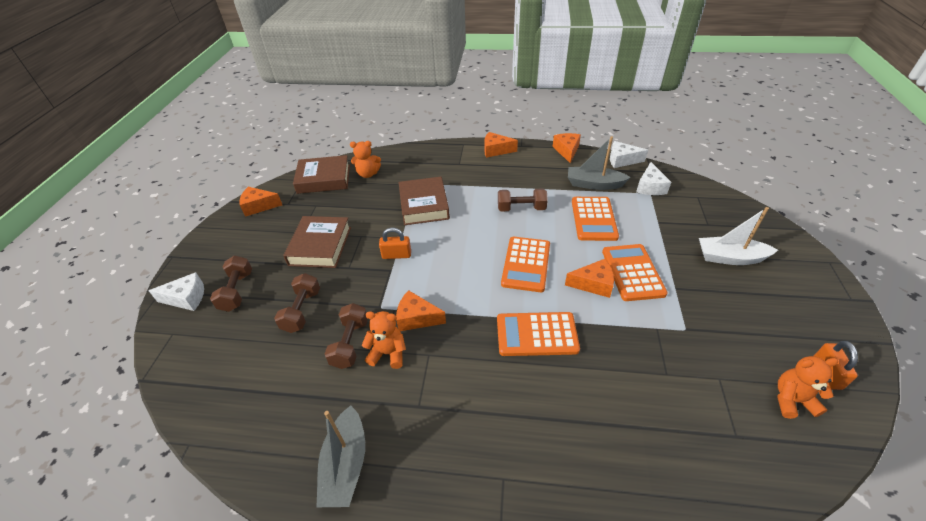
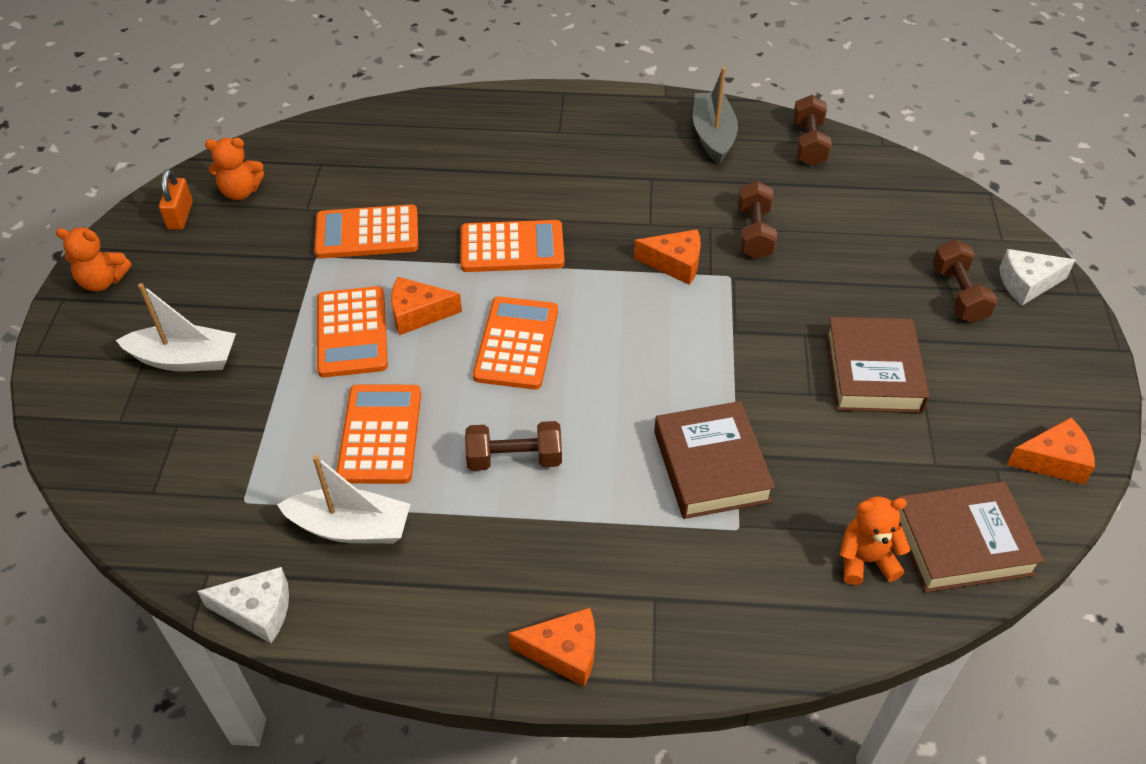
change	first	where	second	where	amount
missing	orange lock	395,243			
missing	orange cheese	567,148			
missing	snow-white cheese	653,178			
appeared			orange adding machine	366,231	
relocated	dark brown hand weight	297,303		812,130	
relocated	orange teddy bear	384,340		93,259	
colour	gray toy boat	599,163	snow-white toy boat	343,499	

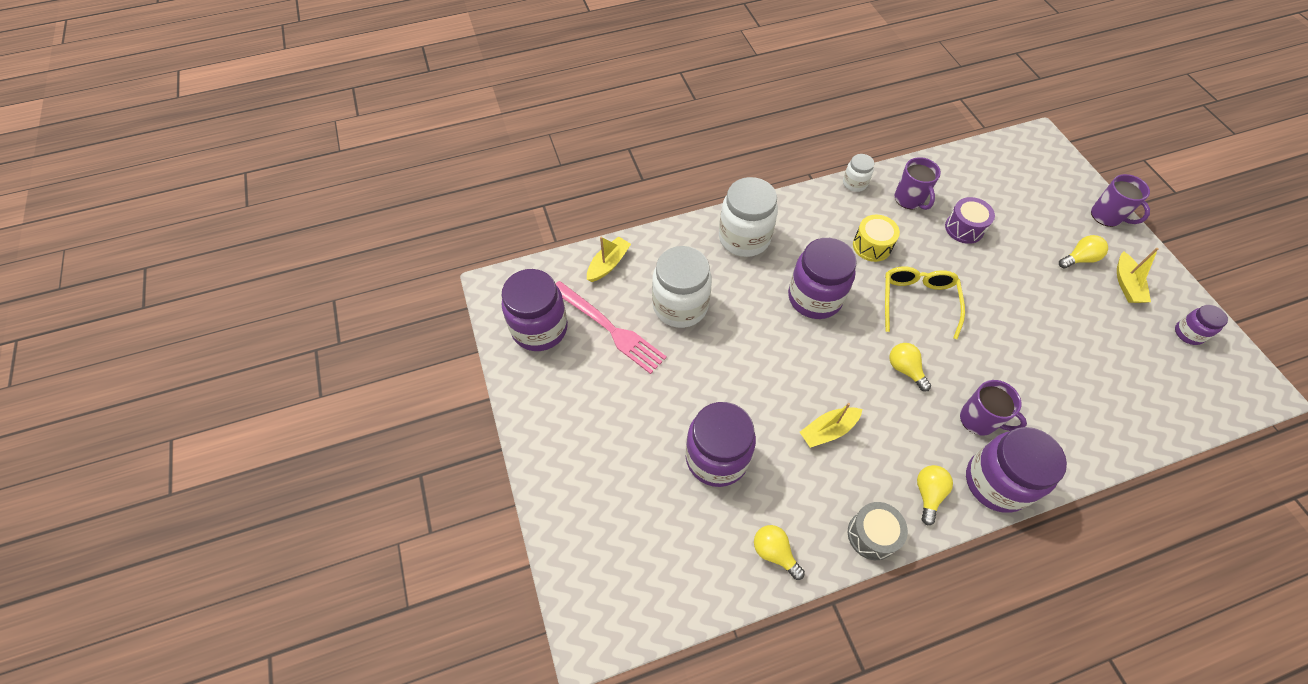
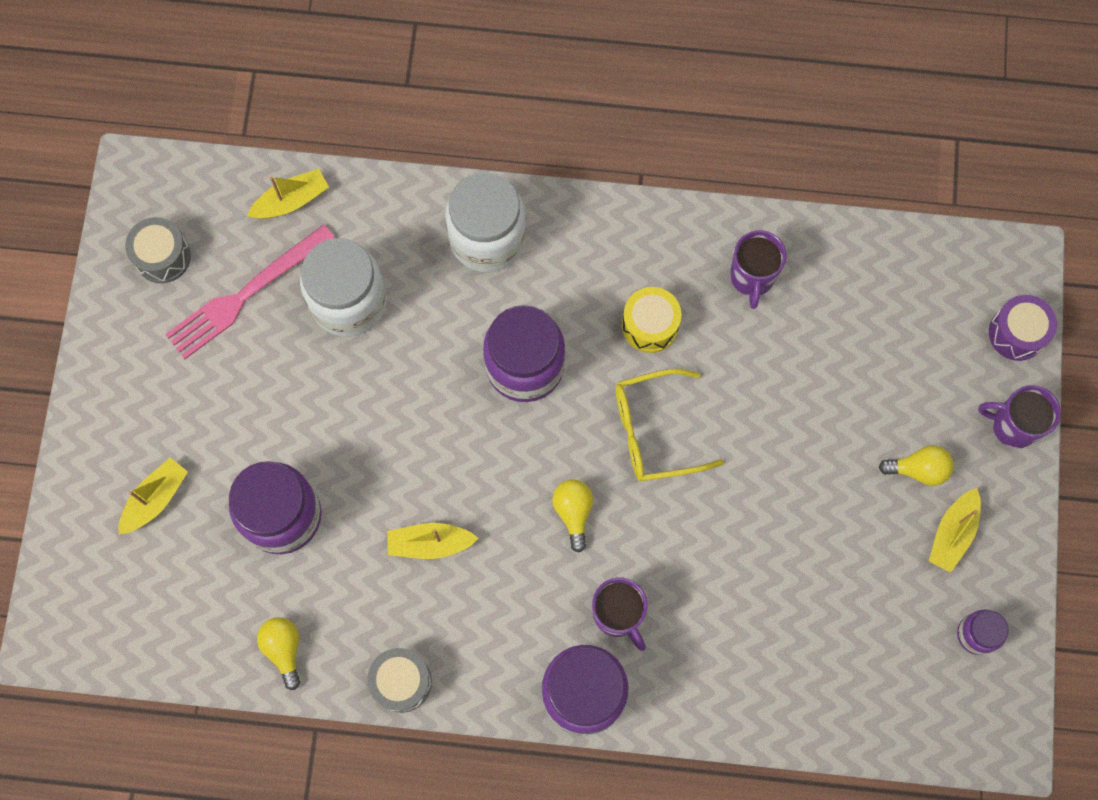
change	first	where	second	where	amount
missing	snow-white preserve jar	858,173			
missing	yellow bulb	935,495			
appeared			yellow toy boat	153,496	
relocated	royal purple drum	970,220		1023,328	
exchanged	royal purple preserve jar	535,310	gray drum	158,250	
spun	pink dinner fork	611,327		250,291	75 degrees clockwise
spun	yellow spectacles	925,302		670,425	135 degrees counterclockwise
spun	royal purple tea mug	1120,200		1019,416	120 degrees clockwise

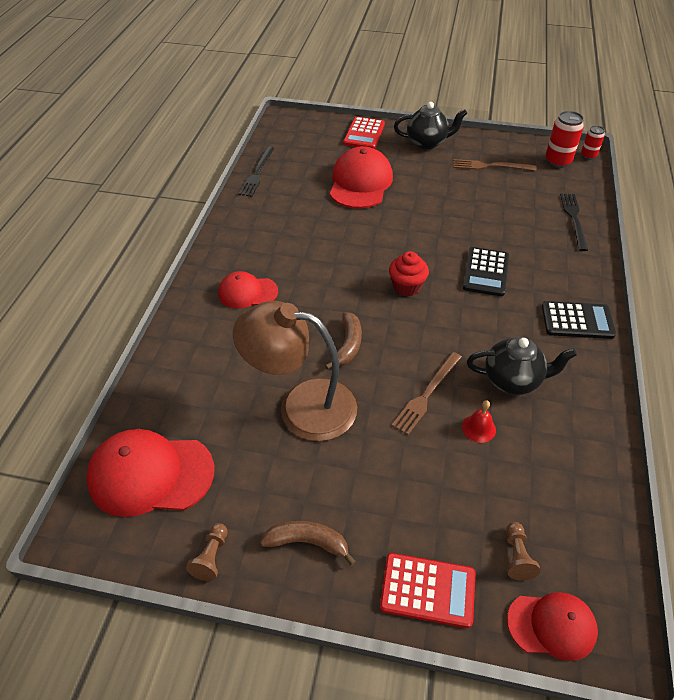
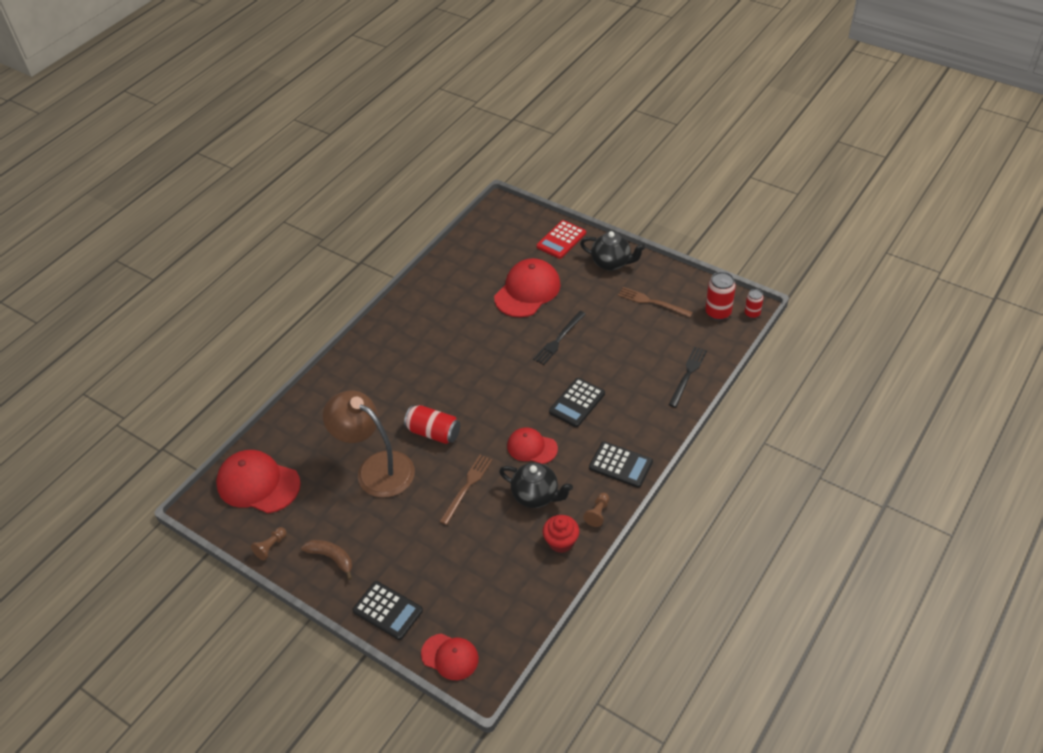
change	first	where	second	where	amount
missing	red hand bell	479,421			
relocated	red cap	248,290		532,445	
relocated	black dinner fork	256,171		559,338	
relocated	red muffin	409,273		561,534	
relocated	dark brown chess pawn	523,551		596,510	
exchanged	dark brown banana	343,341	red tin	432,424	
colour	red adding machine	428,590	black adding machine	388,610	
spun	dark brown dinner fork	426,393		465,490	150 degrees clockwise

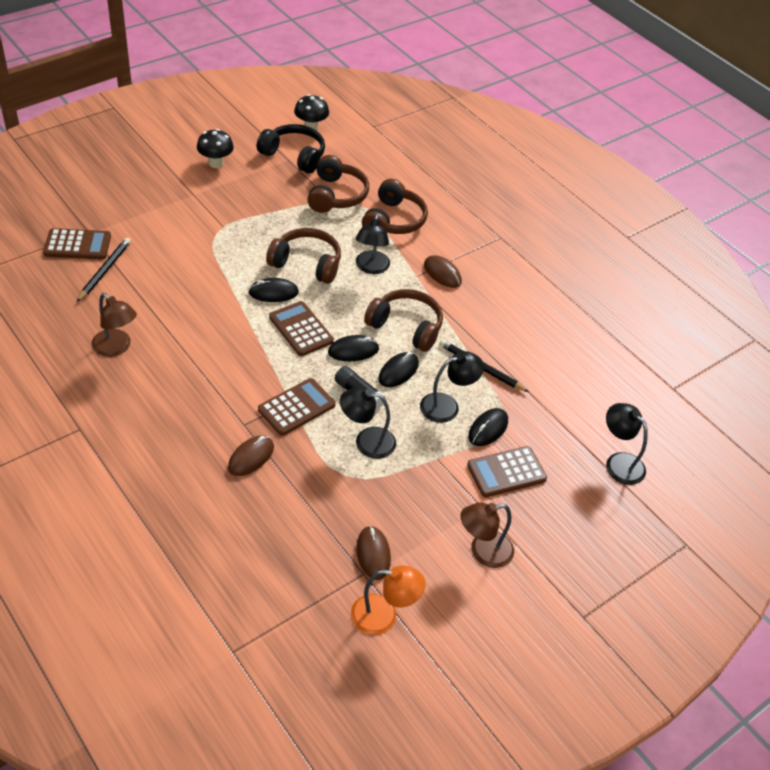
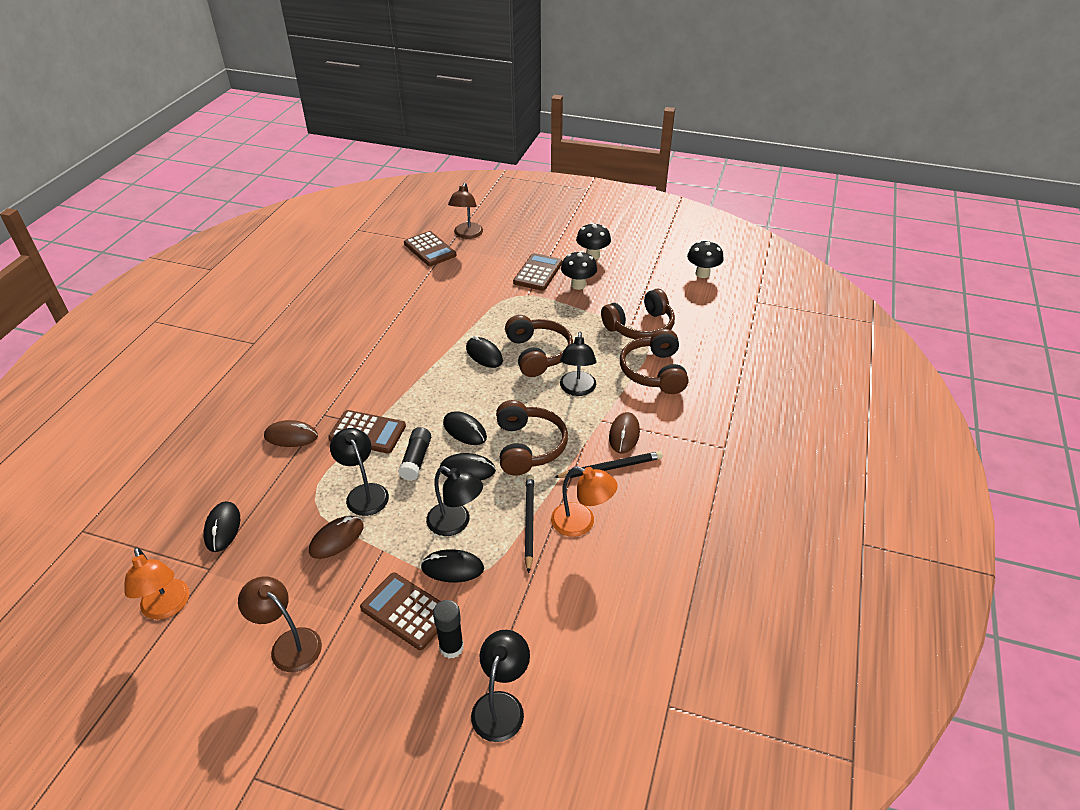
change	first	where	second	where	amount
missing	black headset	290,149			
appeared			black PC mouse	221,526	
appeared			black glue stick	448,629	
appeared			orange reading lamp	584,501	
appeared			black mushroom	579,270	
relocated	black wooden pencil	104,270		608,464	
relocated	dark brown reading lamp	114,325		465,211	
relocated	dark brown adding machine	301,328		537,272	
relocated	dark brown PC mouse	373,552		336,537	
spun	black reading lamp	373,244		578,364	60 degrees counterclockwise
spun	dark brown headset	395,206		654,361	105 degrees clockwise

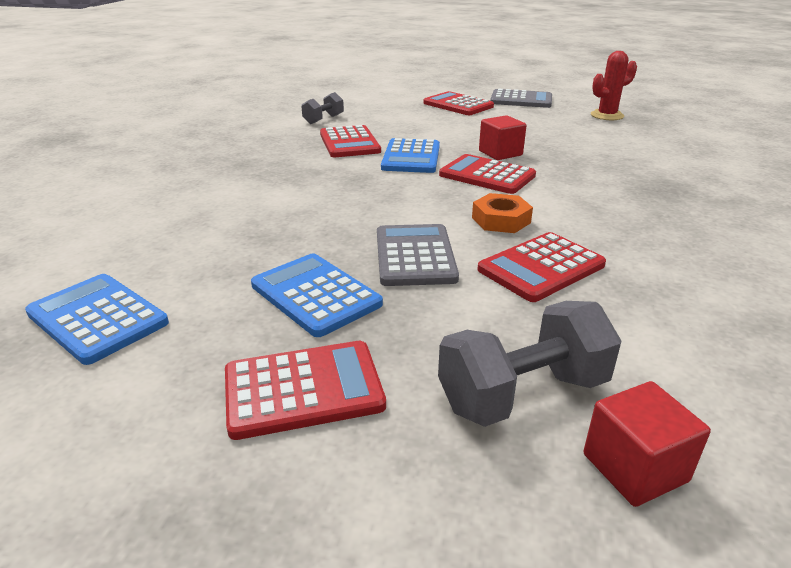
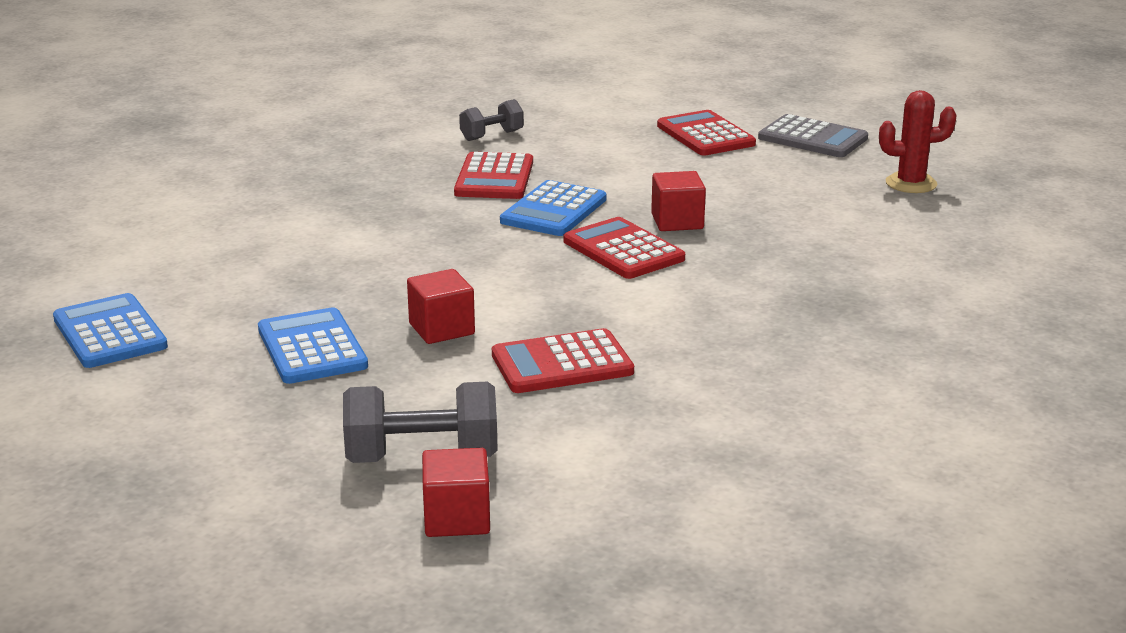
change	first	where	second	where	amount
missing	red adding machine	305,390			
missing	orange nut	502,213			
exchanged	gray adding machine	418,255	red cube	441,306	

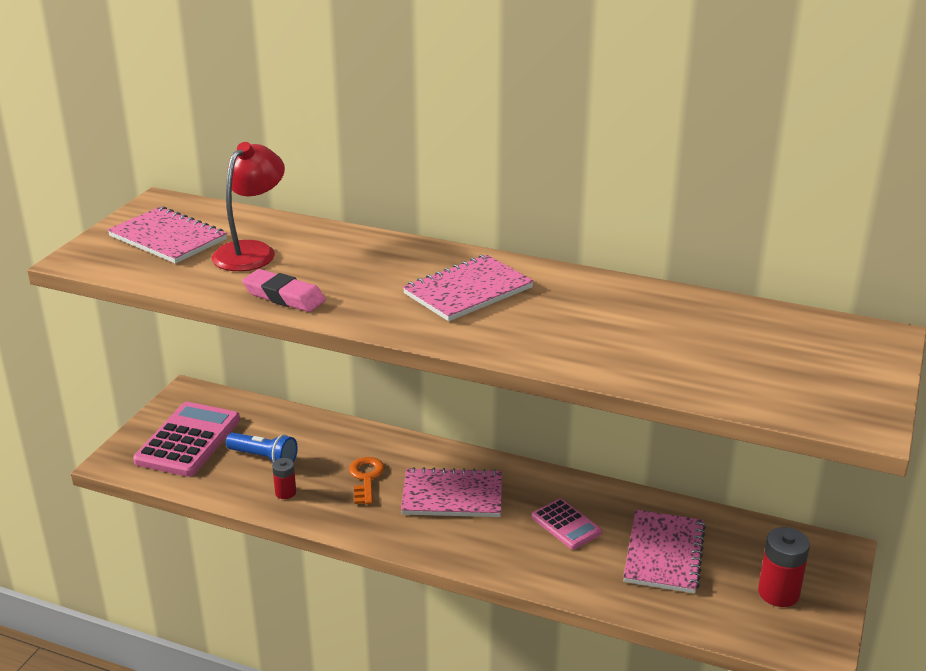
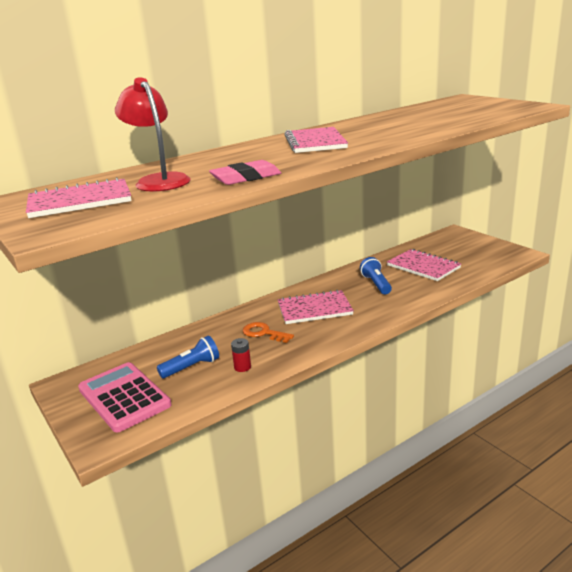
change	first	where	second	where	amount
missing	red battery	784,567			
exchanged	pink adding machine	567,524	blue torch	376,275	
spun	pink exercise book	451,492		316,307	45 degrees clockwise

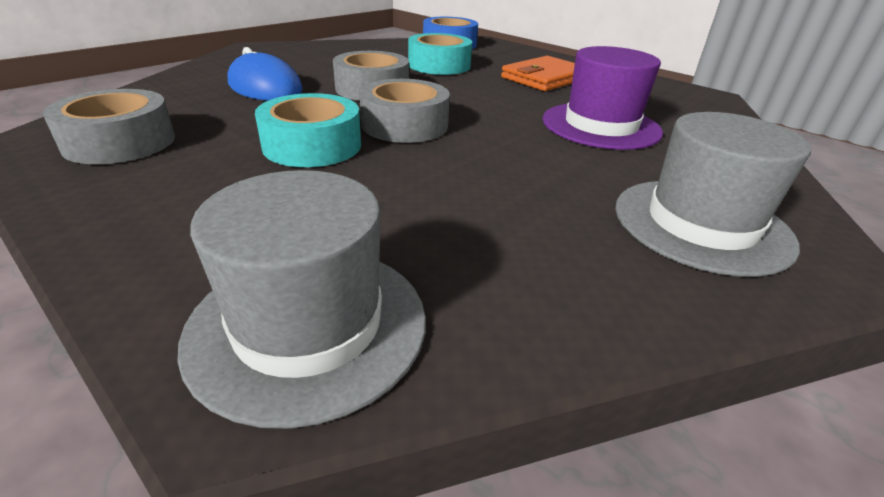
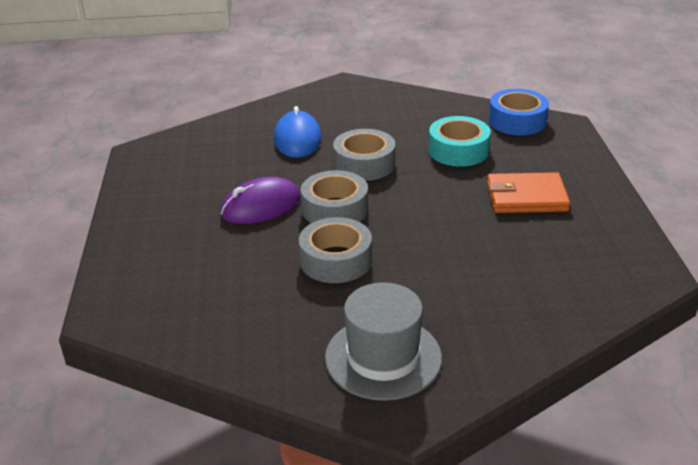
change	first	where	second	where	amount
missing	gray tall hat	301,299			
missing	royal purple tall hat	603,98			
relocated	gray sticky tape	109,126		335,250	
exchanged	aqua sticky tape	308,130	royal purple PC mouse	260,200	

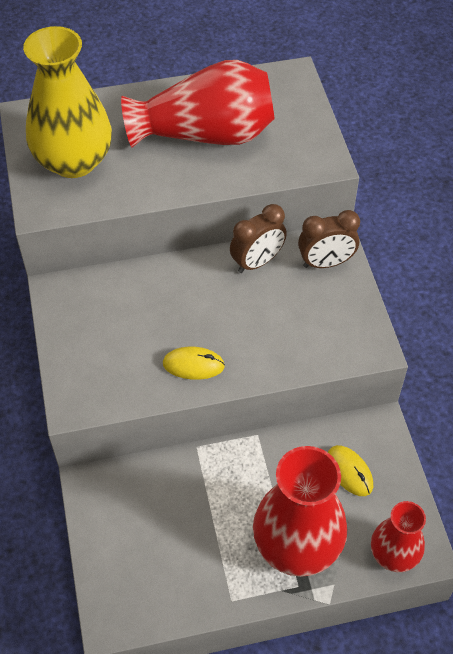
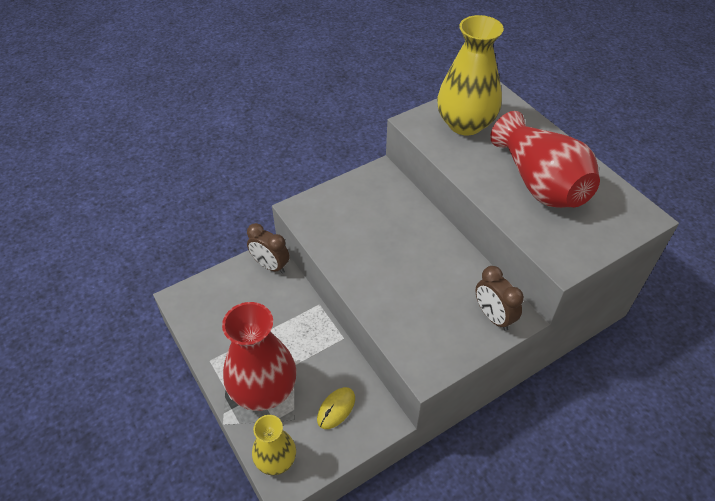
change	first	where	second	where	amount
missing	yellow PC mouse	194,363			
relocated	dark brown bedside clock	258,238		268,248	
colour	red flower vase	398,536	yellow flower vase	274,445	

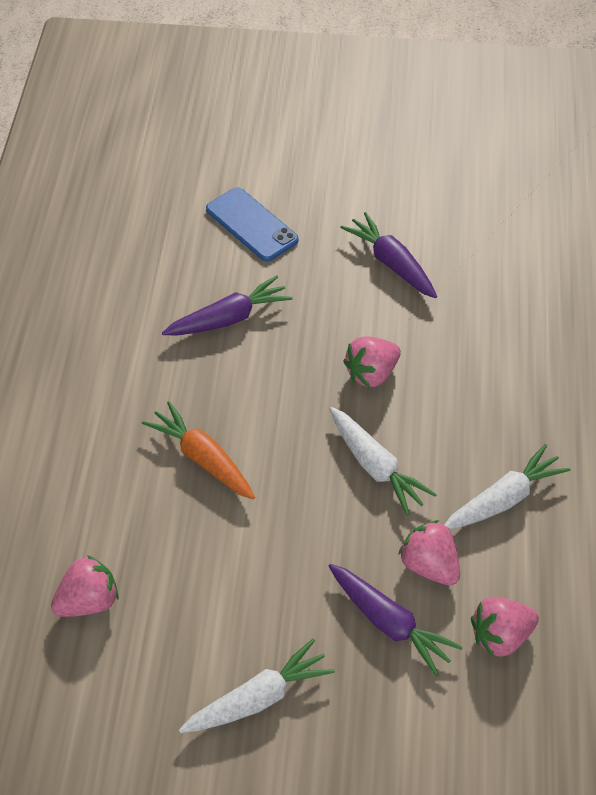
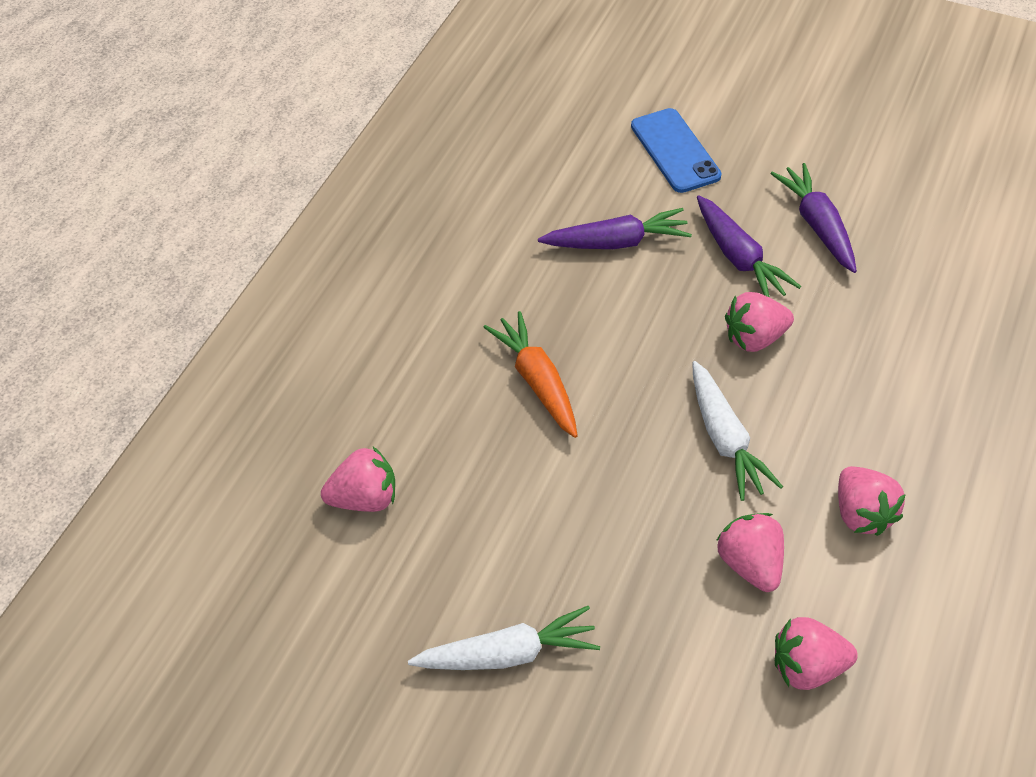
change	first	where	second	where	amount
relocated	royal purple carrot	396,620		749,246	
exchanged	snow-white carrot	507,487	pink toy strawberry	872,501	

